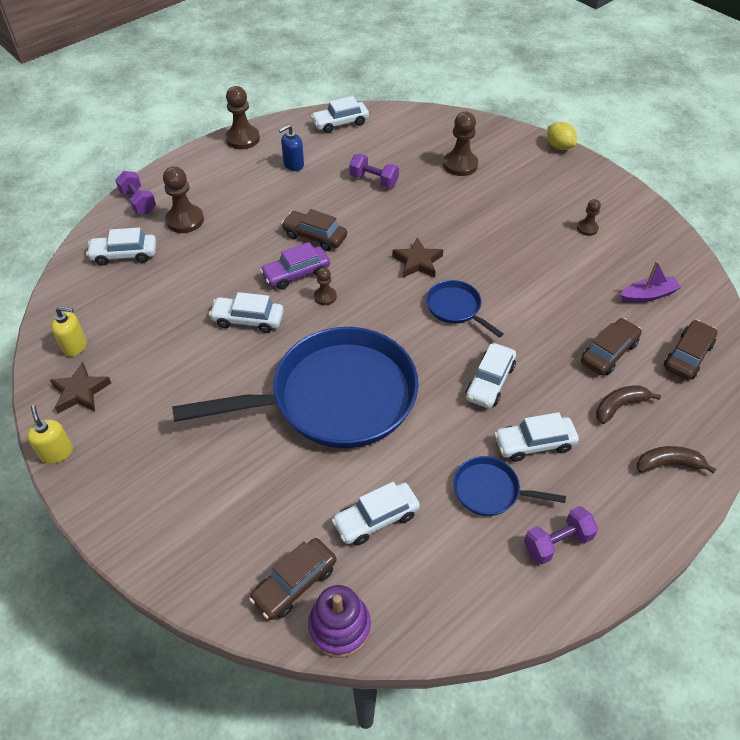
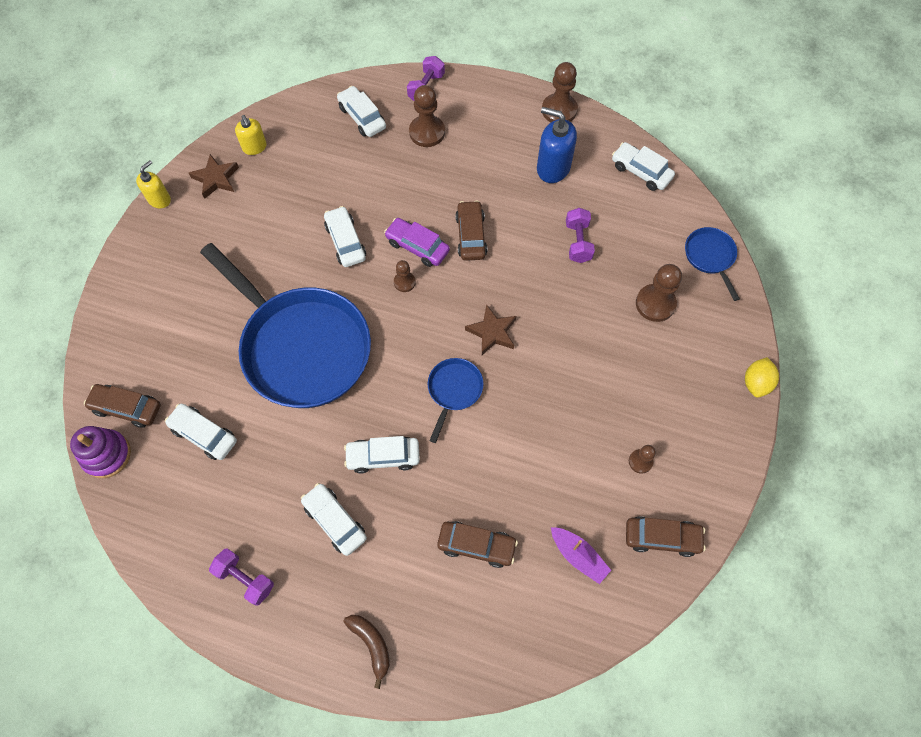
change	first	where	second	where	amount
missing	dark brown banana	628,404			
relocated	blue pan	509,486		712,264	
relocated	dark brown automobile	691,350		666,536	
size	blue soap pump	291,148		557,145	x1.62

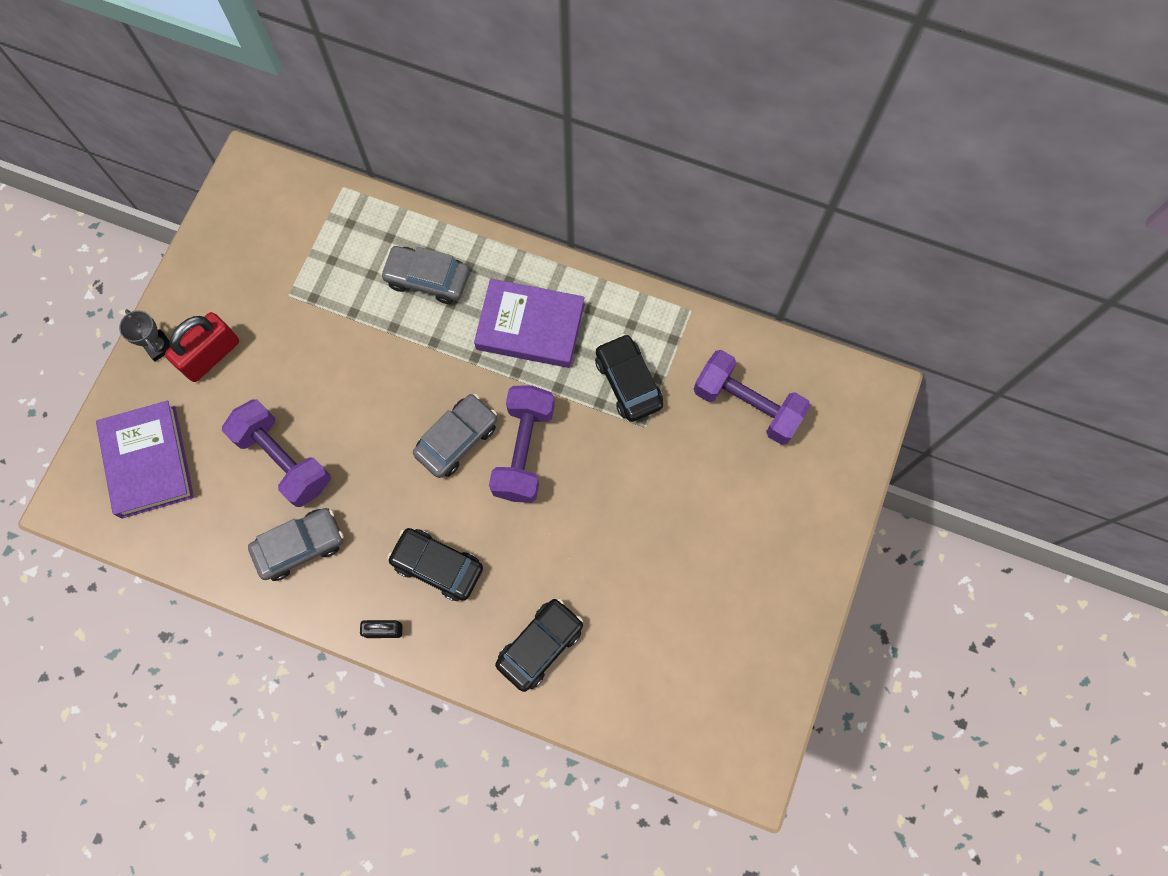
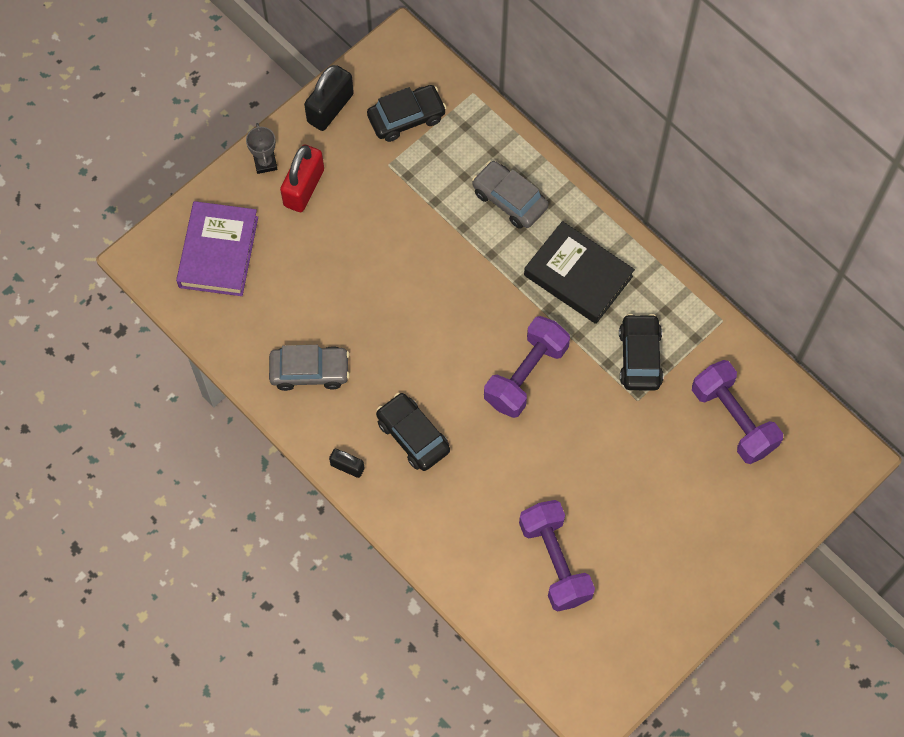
change	first	where	second	where	amount
missing	gray automobile	455,436			
appeared			black lock	329,98	
relocated	royal purple hand weight	276,453		557,555	
relocated	black automobile	539,645		406,113	
colour	royal purple hardcover	529,323	black hardcover	579,272	
spun	red lock	202,347		302,178	45 degrees counterclockwise

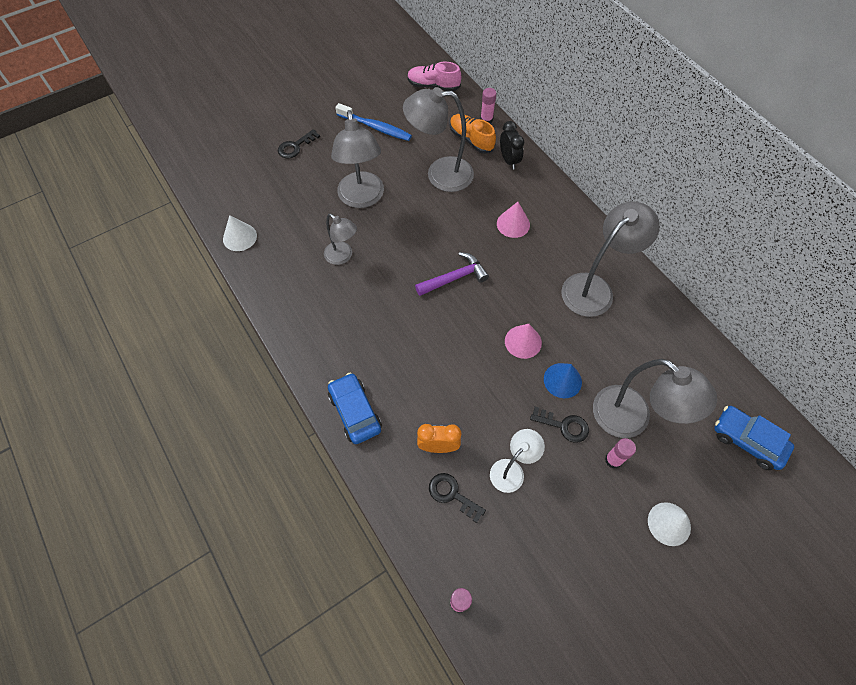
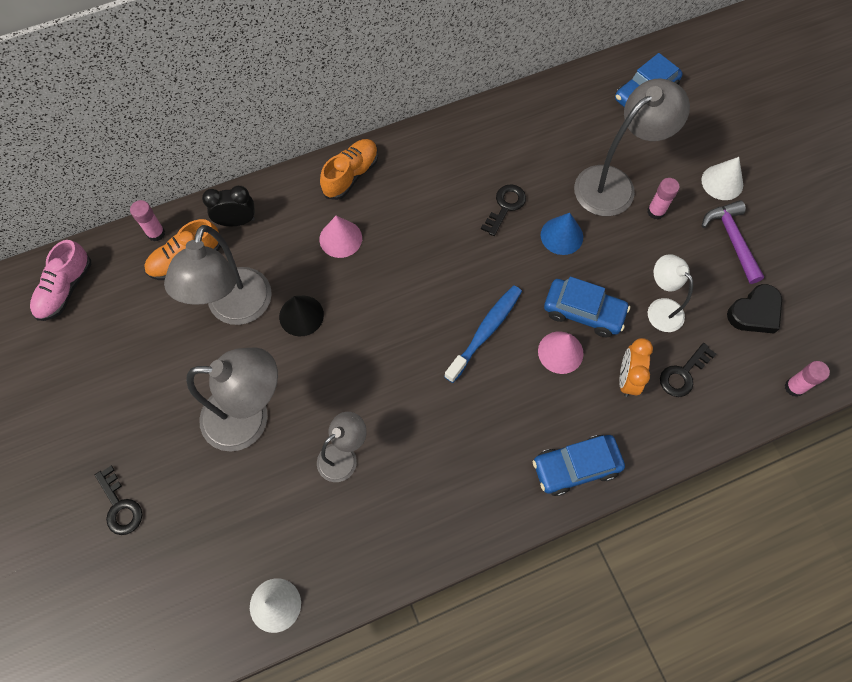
change	first	where	second	where	amount
missing	gray reading lamp	610,259			
appeared			black solid cone	301,316	
appeared			orange sneaker	349,169	
appeared			blue automobile	587,307	
appeared			black heart	754,309	
relocated	blue dental brush	373,122		483,334	
relocated	royal purple carpenter's hammer	452,274		733,242	
relocated	pink solid cone	523,341		561,352	
relocated	black latchkey	559,424		503,210	

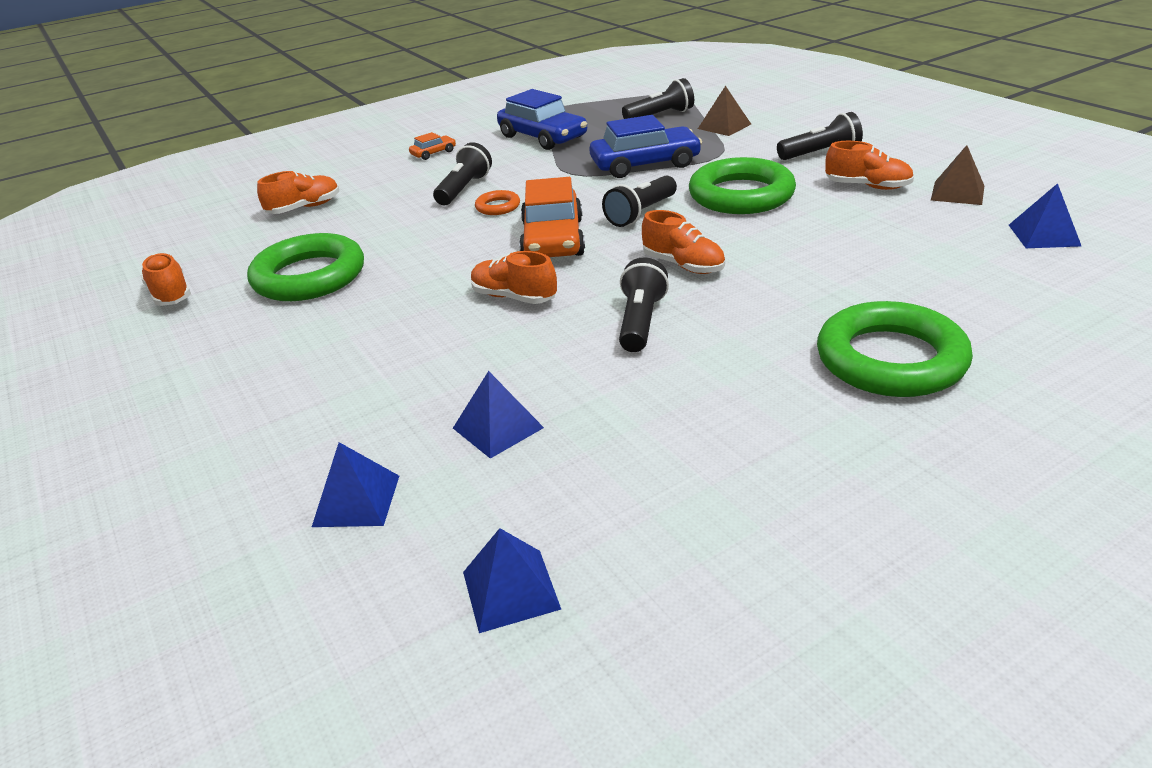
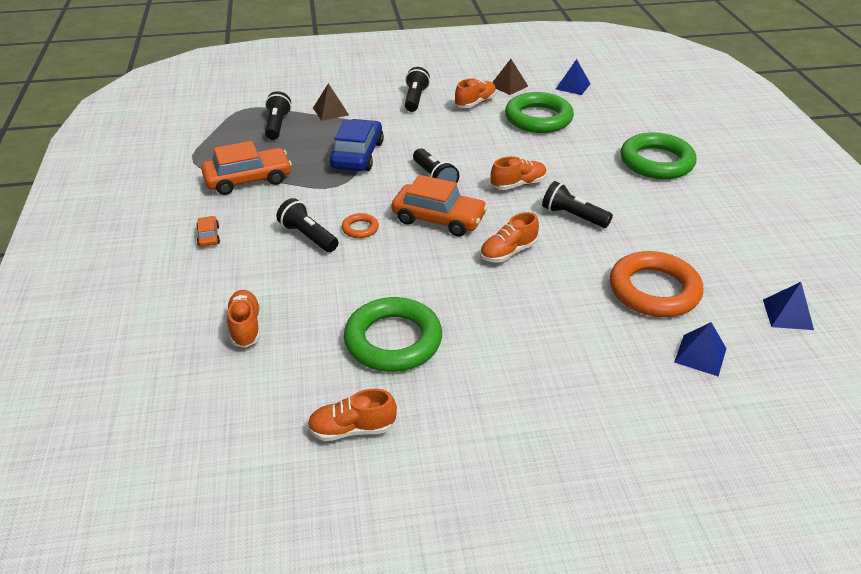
change	first	where	second	where	amount
relocated	green ring	742,185		539,112	
exchanged	blue pyramid	498,415	orange ring	656,284	
colour	blue automobile	542,119	orange automobile	246,168	

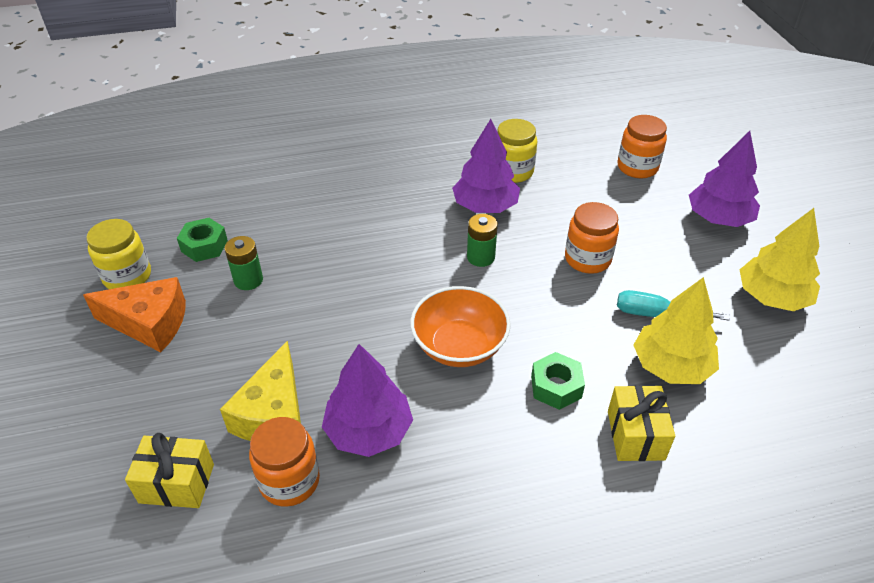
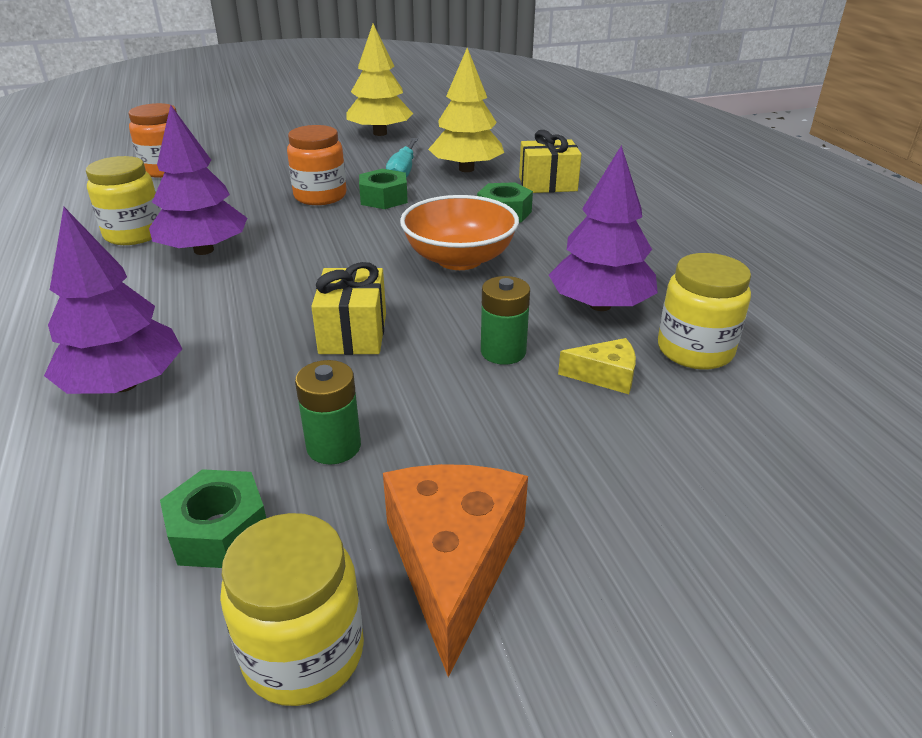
change	first	where	second	where	amount
appeared			green nut	383,189	
relocated	yellow wrapped gift	169,470		348,308	
relocated	green battery	482,240		505,320	
relocated	royal purple tree	724,179		113,300	
colour	orange preserve jar	284,462	yellow preserve jar	704,311	
size	yellow cheese	260,391		597,366	x0.52

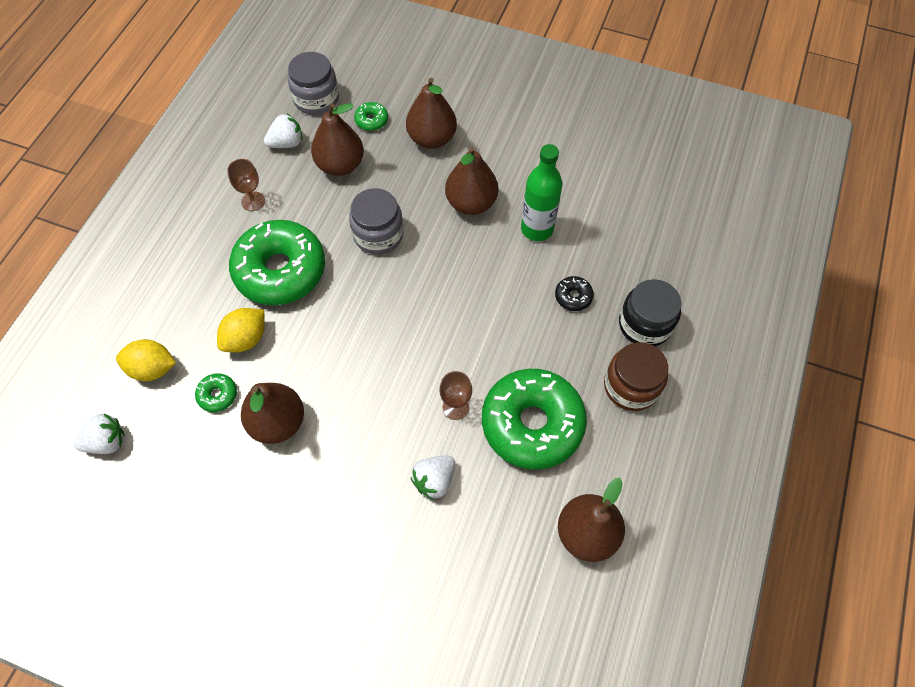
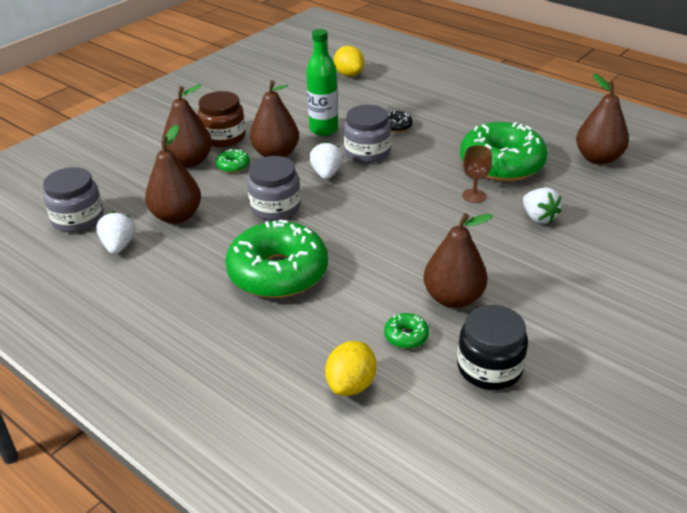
change	first	where	second	where	amount
missing	dark brown chalice	246,185			
appeared			gray preserve jar	367,134	
relocated	snow-white toy strawberry	99,434		326,160	
relocated	yellow lemon	240,330		349,61	
relocated	green donut	371,116		233,161	
relocated	dark brown preserve jar	636,376		222,119	
relocated	black preserve jar	650,312		492,347	

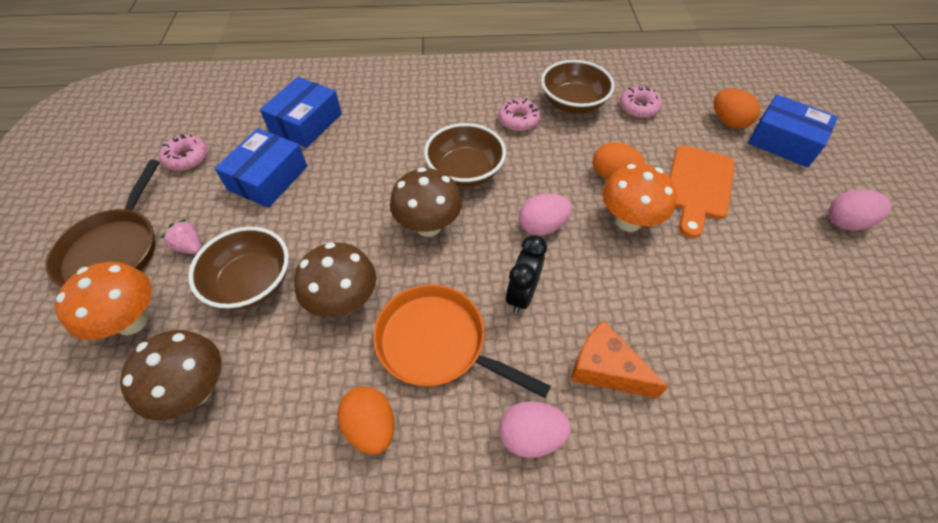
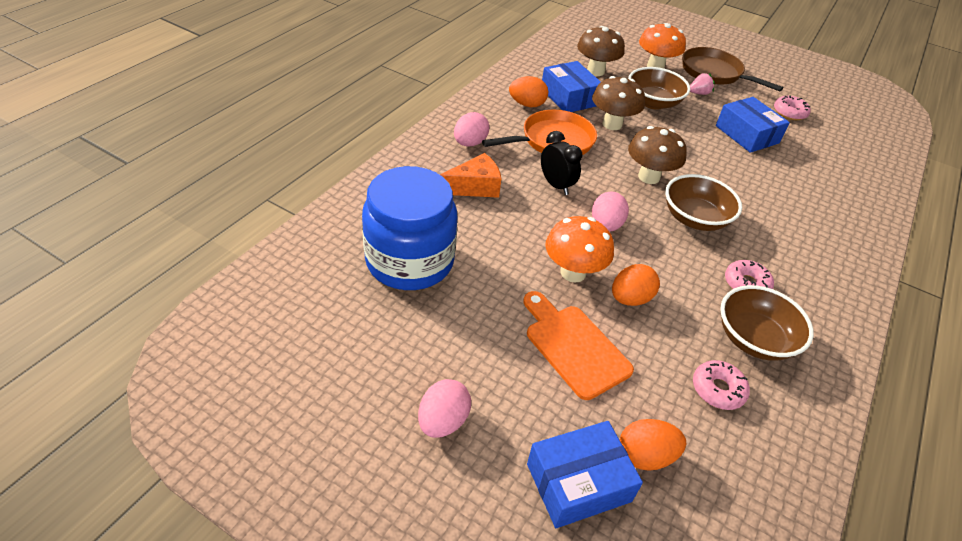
change	first	where	second	where	amount
appeared			blue preserve jar	410,228	
relocated	blue box	301,112		571,86	

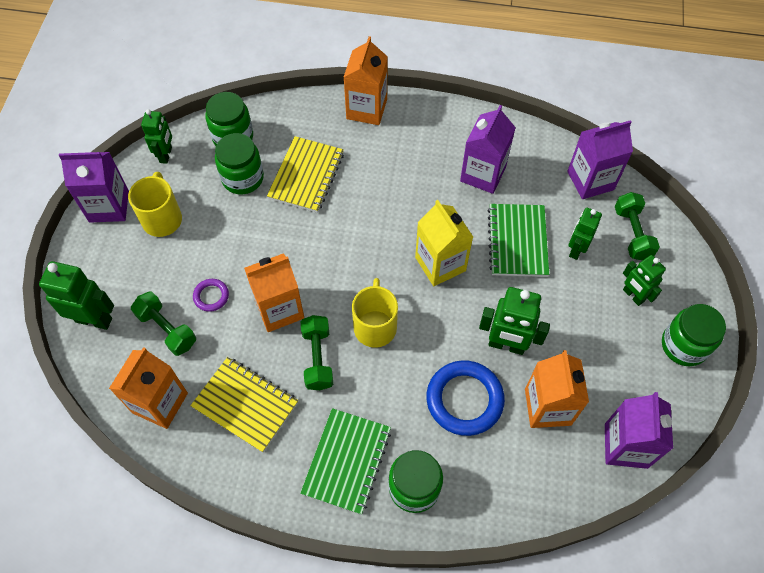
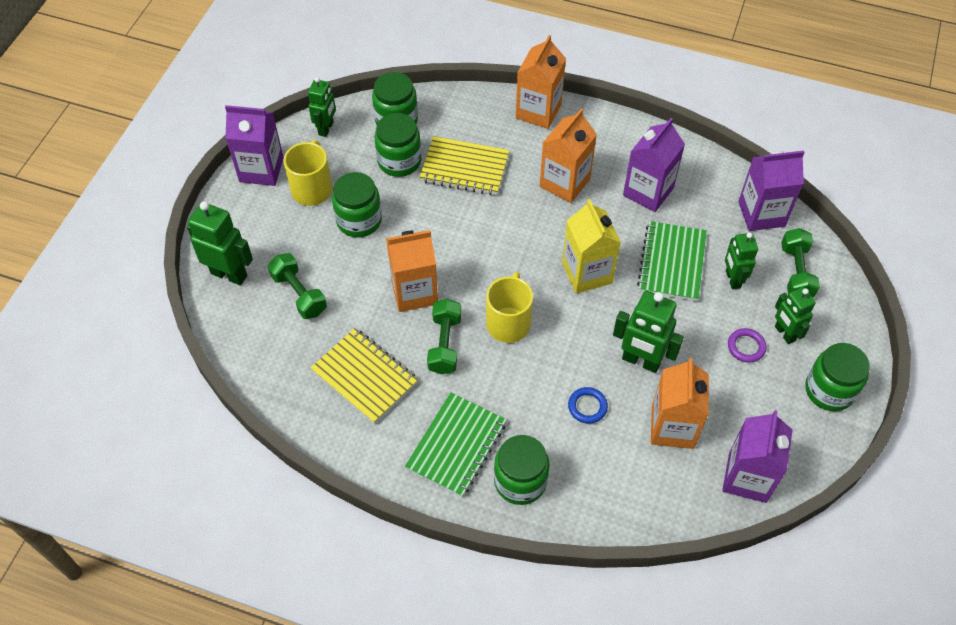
change	first	where	second	where	amount
appeared			green preserve jar	357,205	
relocated	orange juice carton	148,388		568,156	
relocated	royal purple ring	211,295		747,345	
spun	yellow exercise book	305,174		464,165	75 degrees clockwise
spun	green robot figure	585,234		741,260	45 degrees counterclockwise
size	blue ring	465,398		588,405	x0.49

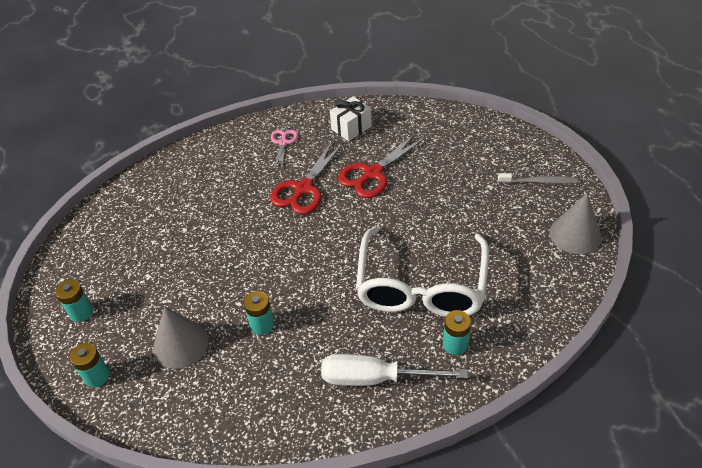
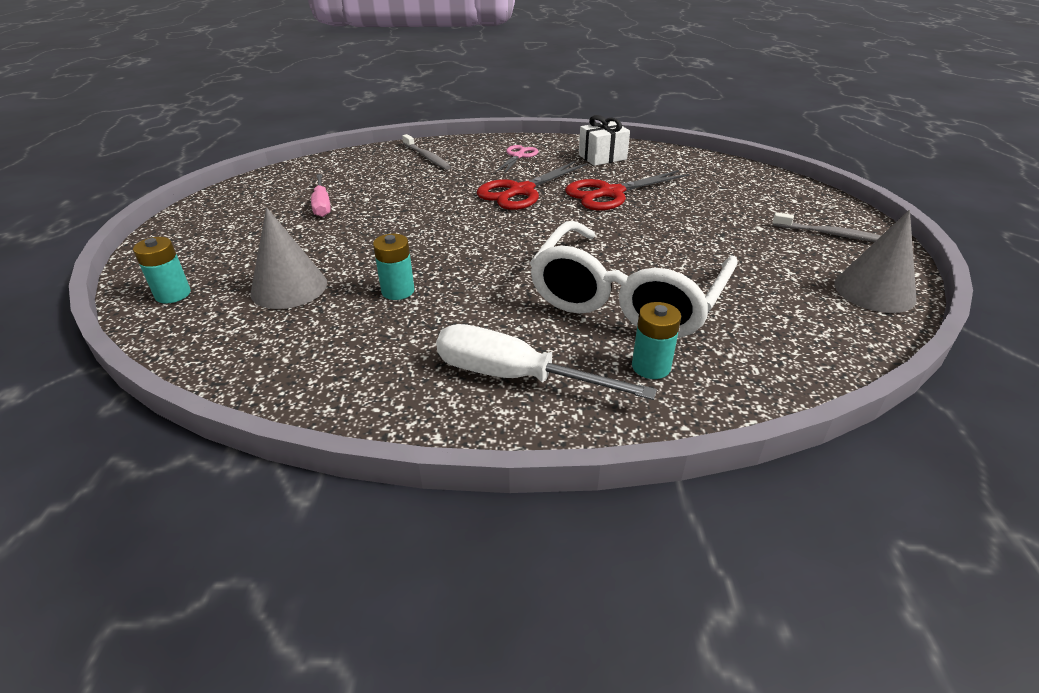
change	first	where	second	where	amount
missing	aqua battery	74,300			
appeared			pink hand screwdriver	321,195	
appeared			gray dental brush	426,152	

